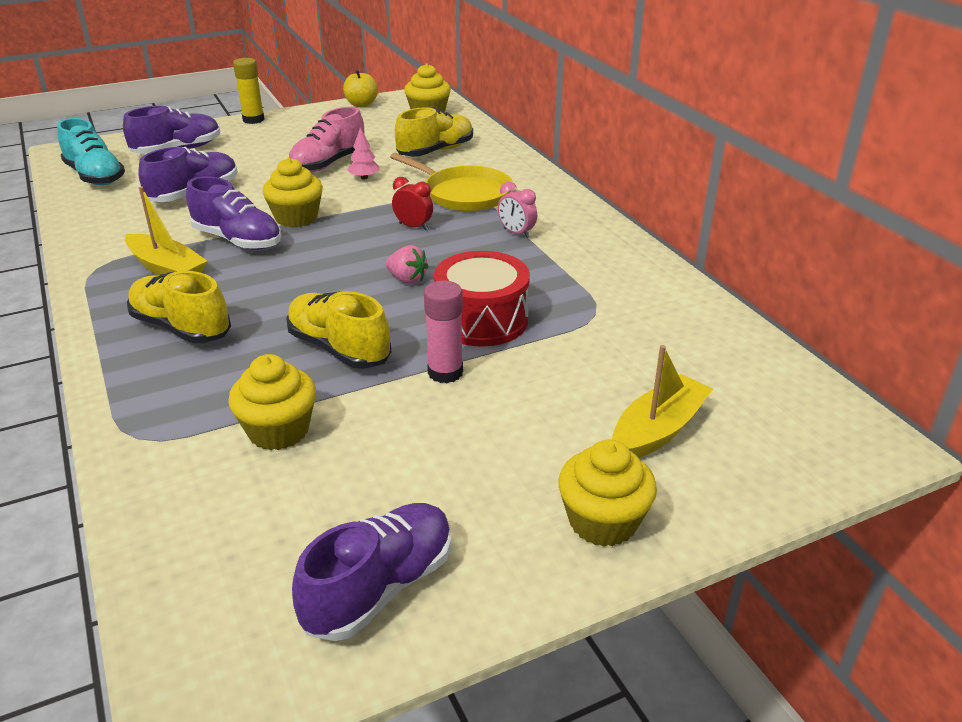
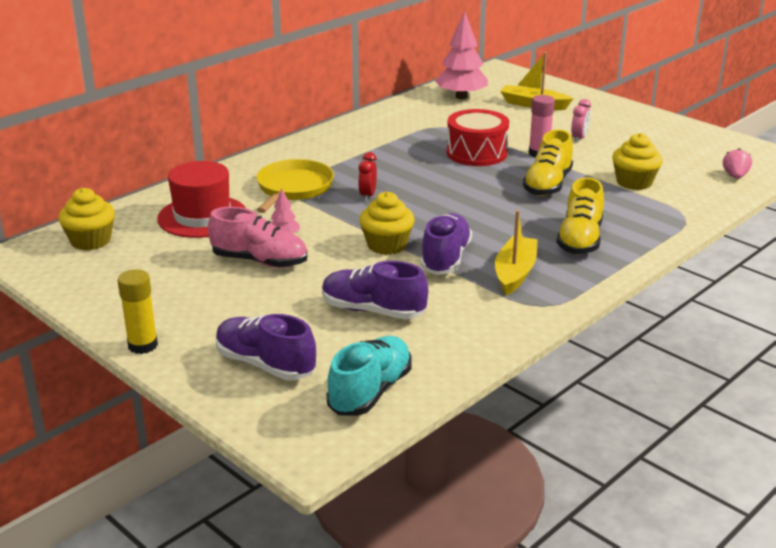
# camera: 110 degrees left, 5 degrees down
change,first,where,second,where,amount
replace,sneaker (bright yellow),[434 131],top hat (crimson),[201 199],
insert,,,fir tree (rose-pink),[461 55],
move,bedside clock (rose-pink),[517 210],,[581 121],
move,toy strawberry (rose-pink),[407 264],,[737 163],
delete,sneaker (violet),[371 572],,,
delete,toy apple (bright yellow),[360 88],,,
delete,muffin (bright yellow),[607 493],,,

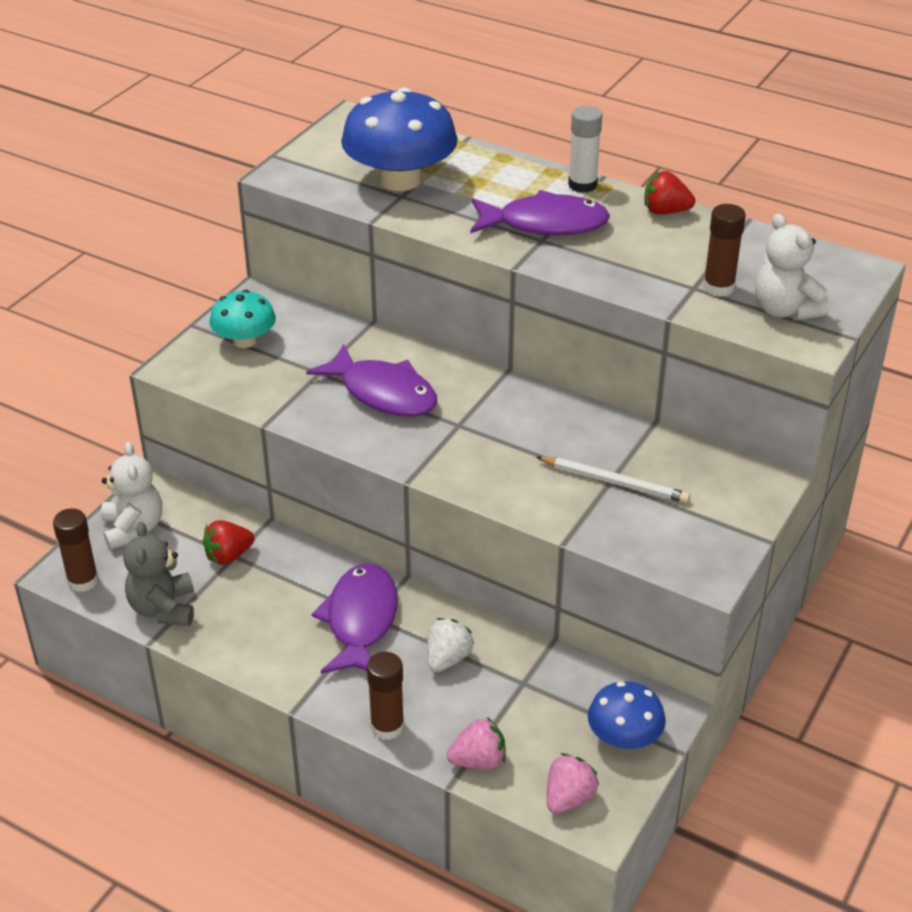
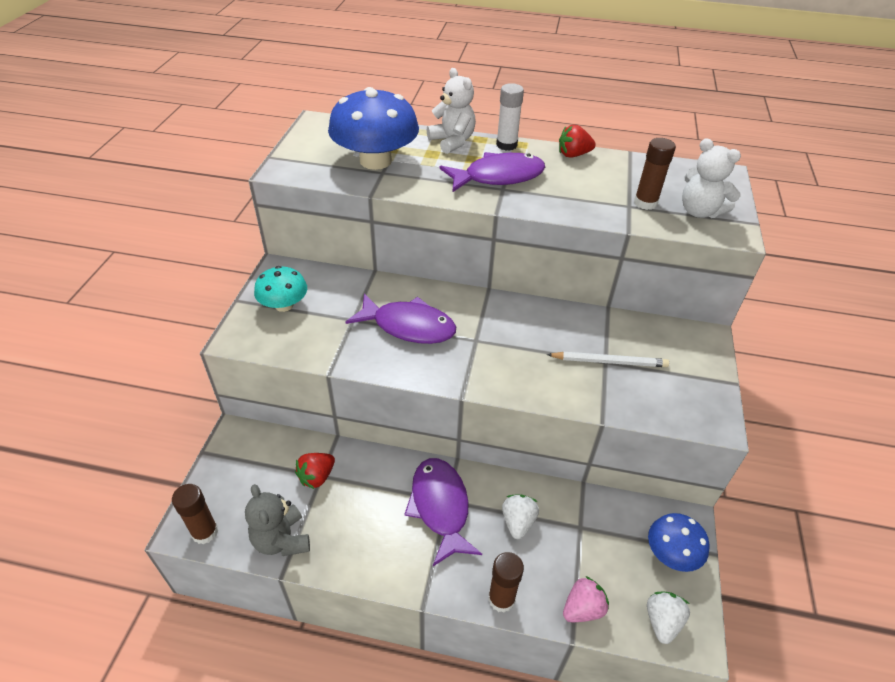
# camera: 20 degrees left, 5 degrees up
change,first,where,second,where,amount
move,stuffed bear (white),[131 496],,[451 111],
recolor,toy strawberry (rose-pink),[573 783],toy strawberry (white),[668 617],

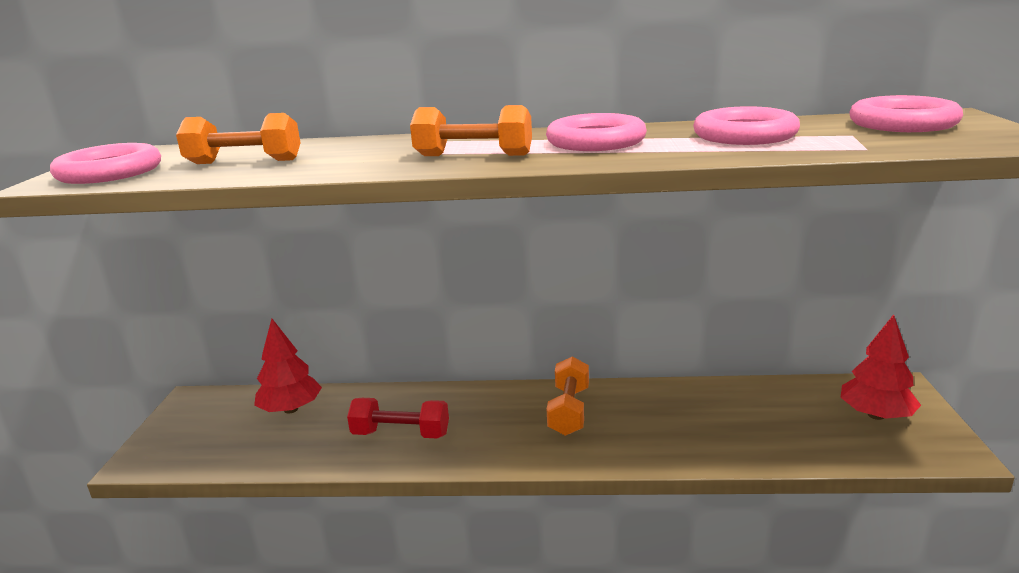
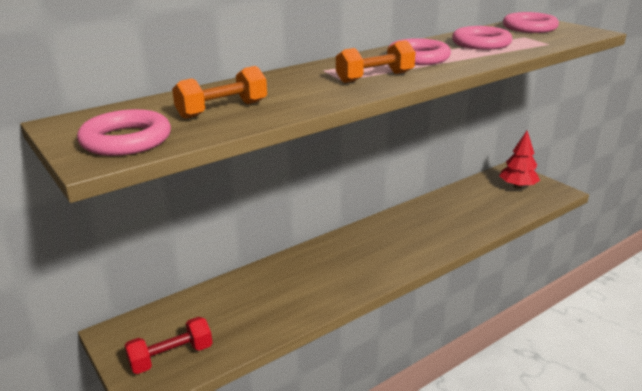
# camera: 40 degrees left, 5 degrees up
change,first,where,second,where,amount
move,dumbbell (crimson),[398 418],,[168 345],
delete,fir tree (crimson),[288 366],,,
delete,dumbbell (orange),[568 396],,,

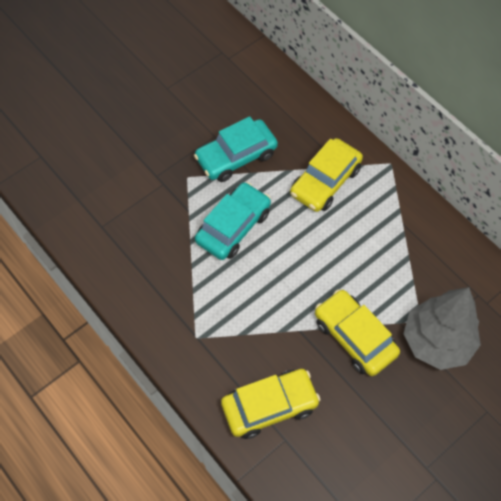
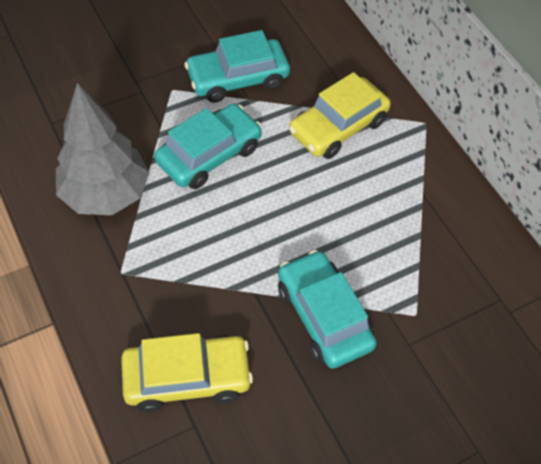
# camera: 10 degrees right, 5 degrees down
change,first,where,second,where,amount
move,fir tree (gray),[442 328],,[103 149],
recolor,car (bright yellow),[357 332],car (aqua),[327 309],

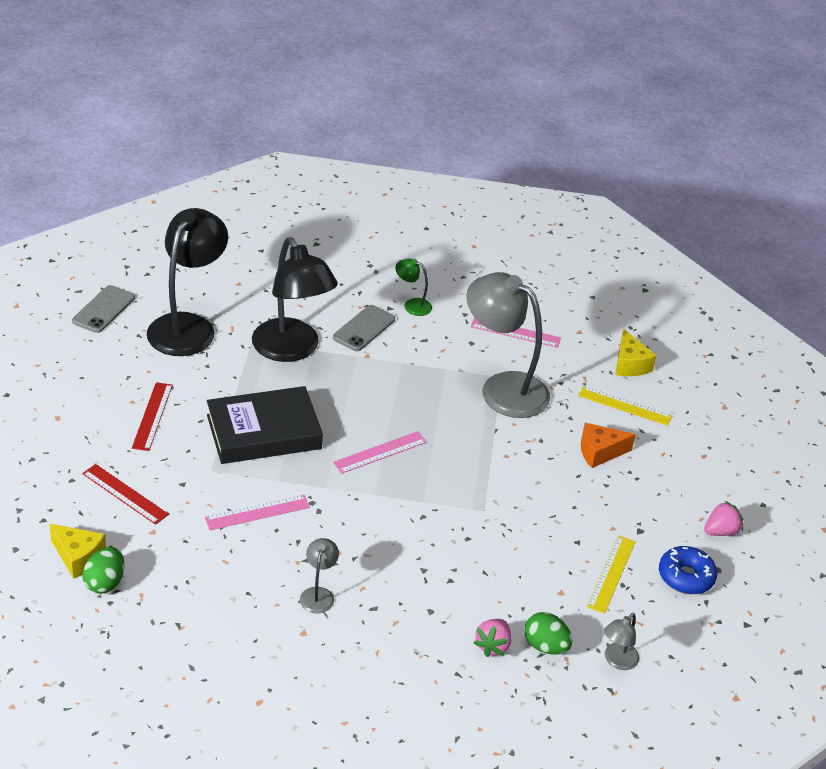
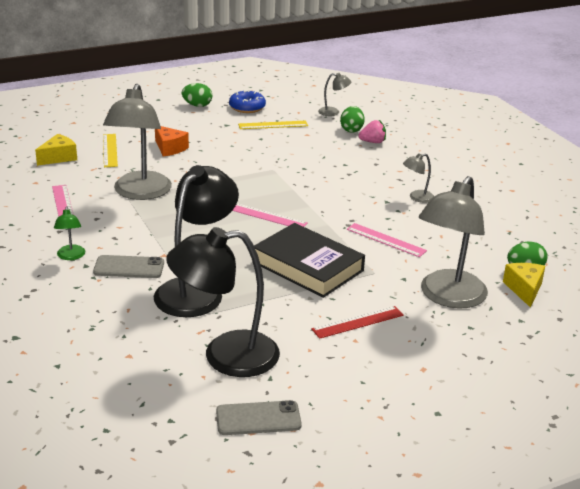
# camera: 120 degrees left, 10 degrees down
change,first,where,second,where,amount
replace,toy strawberry (rose-pink),[723 518],egg shape (green),[197 95],
replace,ruler (crimson),[125 494],lamp (gray),[453 242],

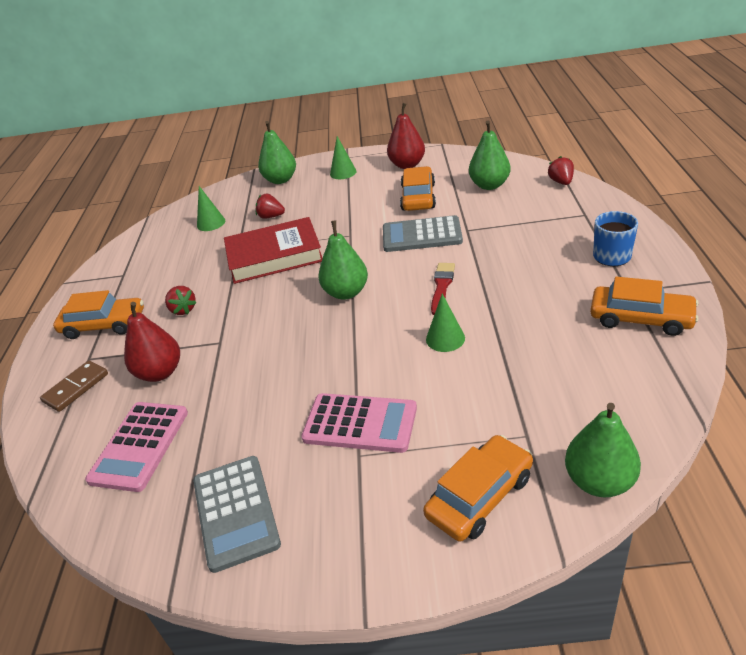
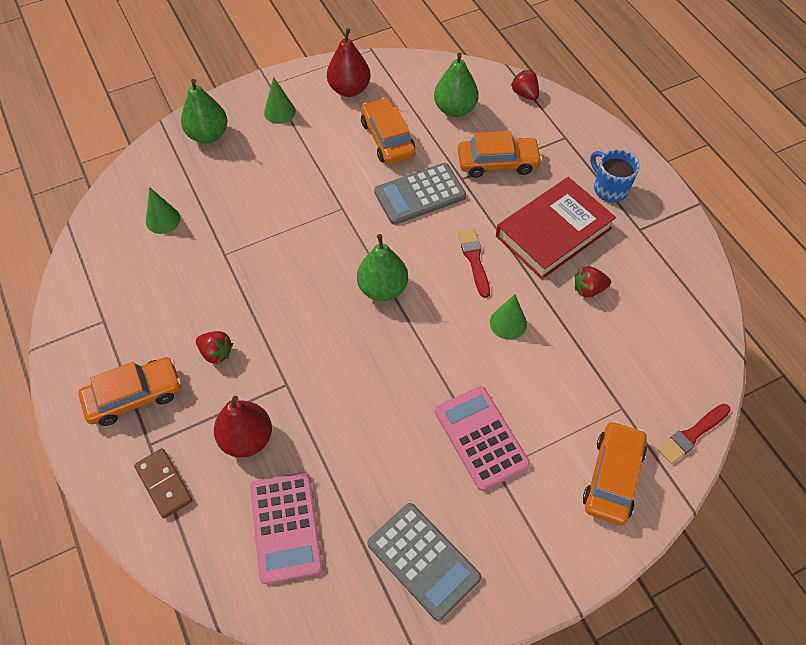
# camera: 30 degrees left, 20 degrees up
change,first,where,second,where,amount
rotate,domino piece (russet),[74 386],,[163 483],45 degrees counterclockwise
rotate,adding machine (rose-pink),[359 423],,[482 438],105 degrees counterclockwise
move,car (orange),[644 306],,[500 154],
move,hardback (crimson),[273 250],,[556 228],
move,toy strawberry (crimson),[270 206],,[593 282],
replace,pear (green),[603 450],paintbrush (crimson),[694 434],

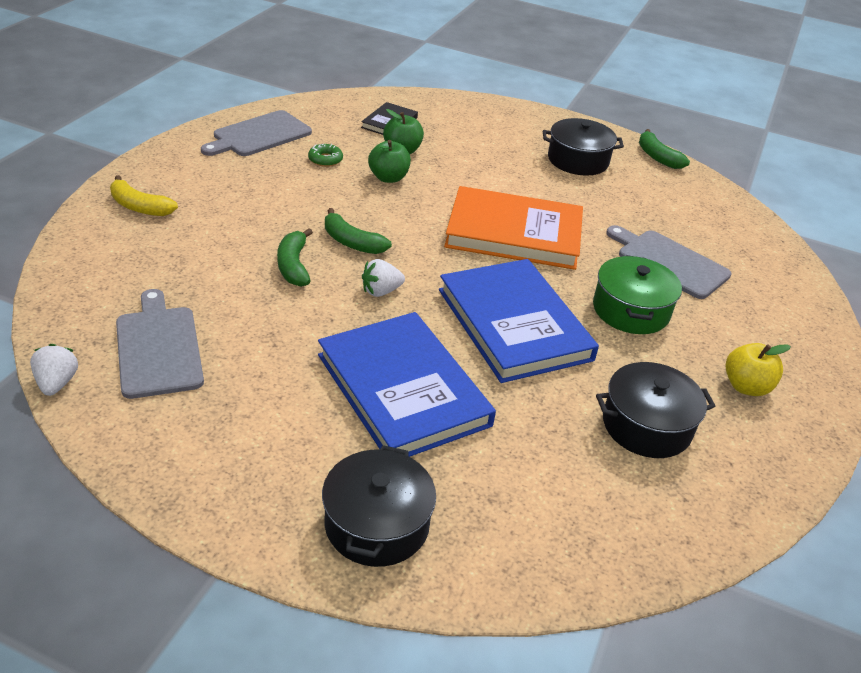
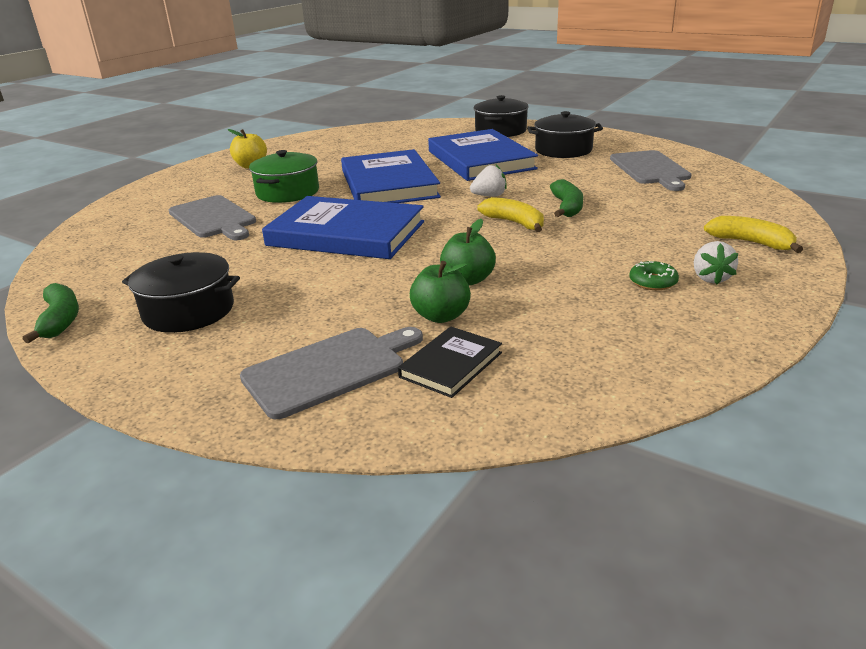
# camera: 165 degrees left, 10 degrees down
change,first,where,second,where,amount
move,bread board (gray),[256 133],,[331 373],
recolor,hardback (orange),[513 228],hardback (royal blue),[343 227],
recolor,banana (green),[358 231],banana (bright yellow),[510 214],
move,cooking pot (black),[655 410],,[565 134],
move,donut (green),[325 155],,[654 275],
move,toy strawberry (white),[54 370],,[716 262],

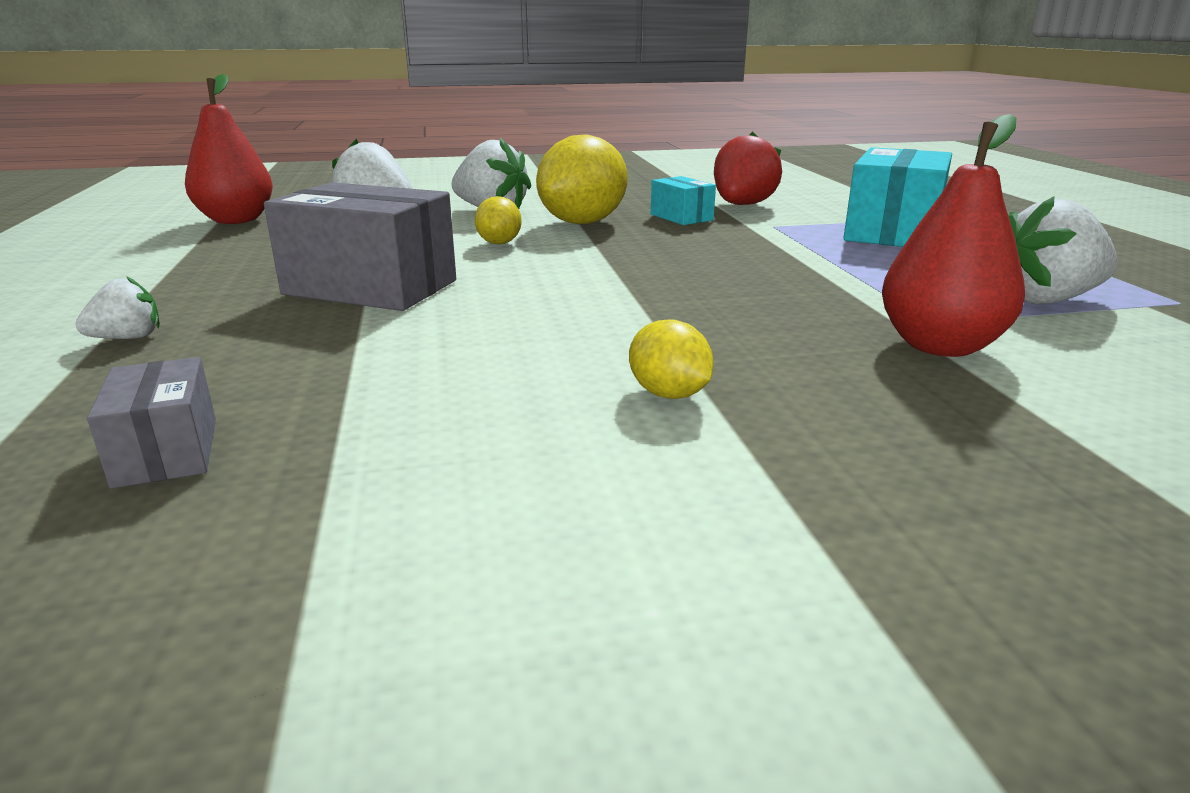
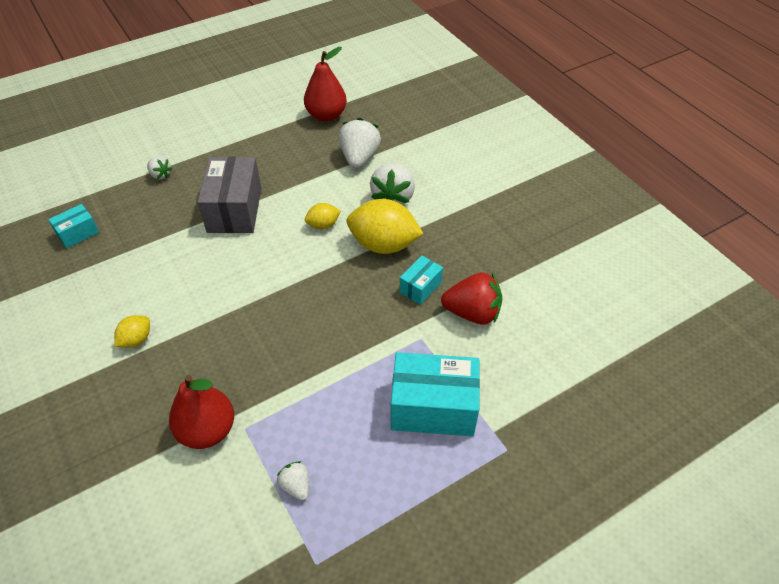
# camera: 70 degrees right, 25 degrees up
change,first,where,second,where,amount
recolor,box (gray),[151 423],box (aqua),[73 226],
resize,toy strawberry (white),[1063 250],,[293 481],x0.53

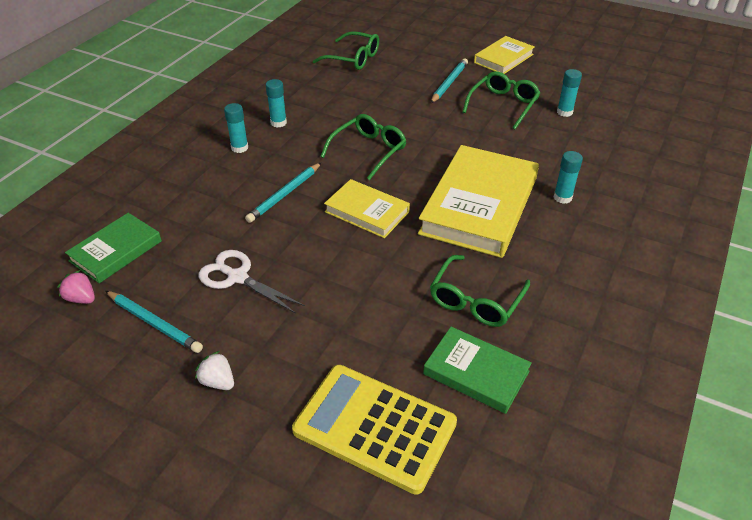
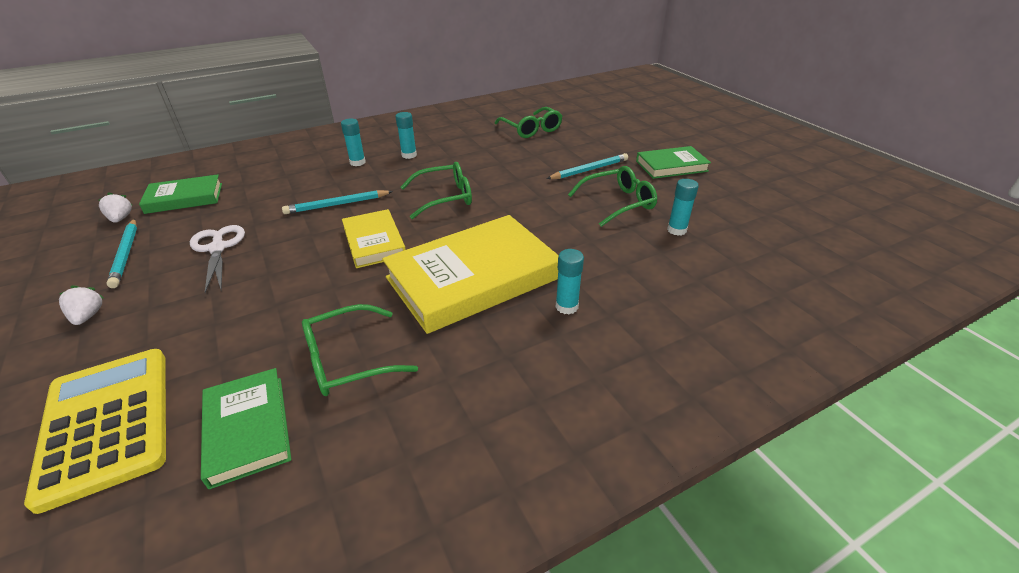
# camera: 35 degrees right, 5 degrees down
change,first,where,second,where,amount
recolor,toy strawberry (rose-pink),[76 287],toy strawberry (white),[115 207],
recolor,hardback (bright yellow),[504 55],hardback (green),[673 162],

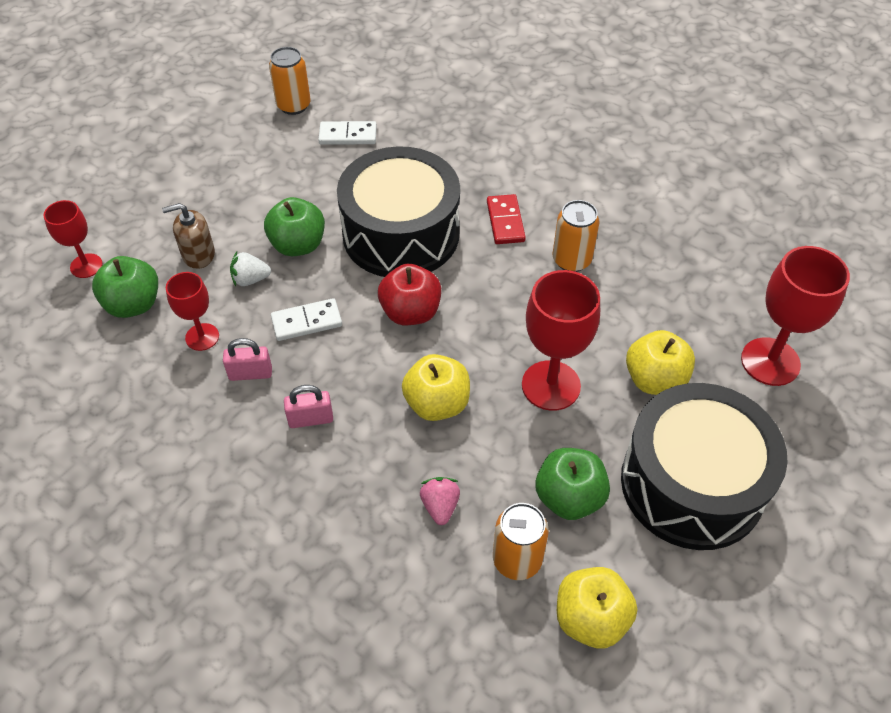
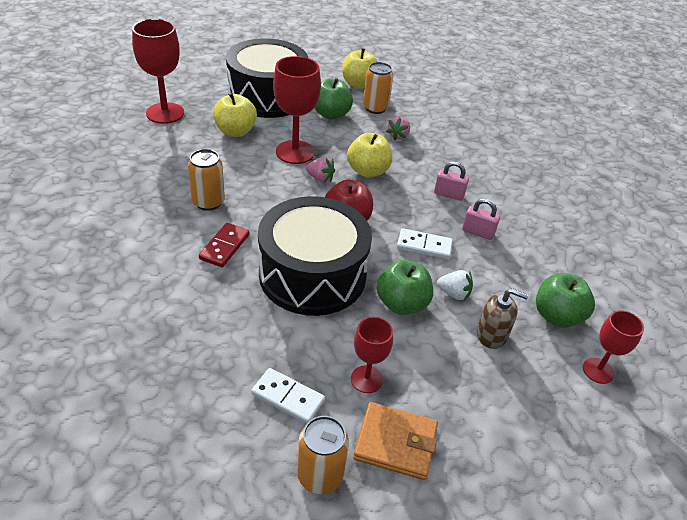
# camera: 155 degrees left, 10 degrees down
change,first,where,second,where,amount
insert,,,toy strawberry (rose-pink),[320 170],
move,wine glass (crimson),[192 311],,[372 355],
insert,,,card wallet (orange),[395 441],

